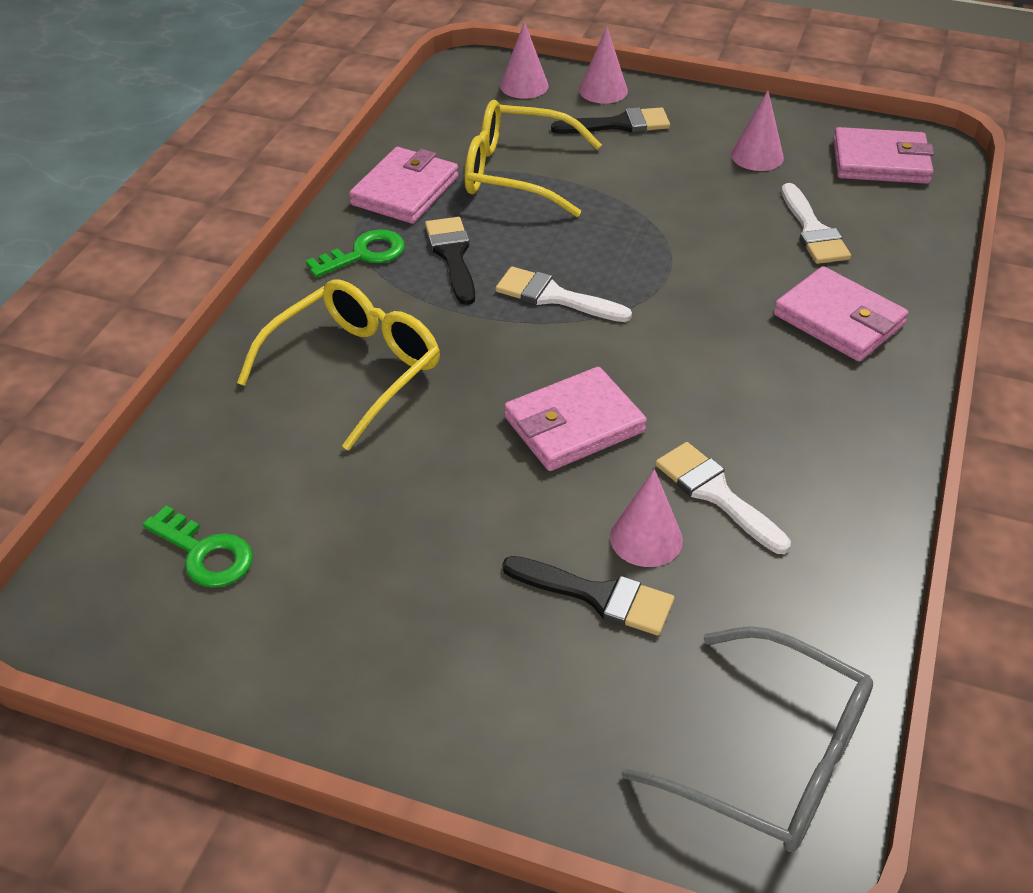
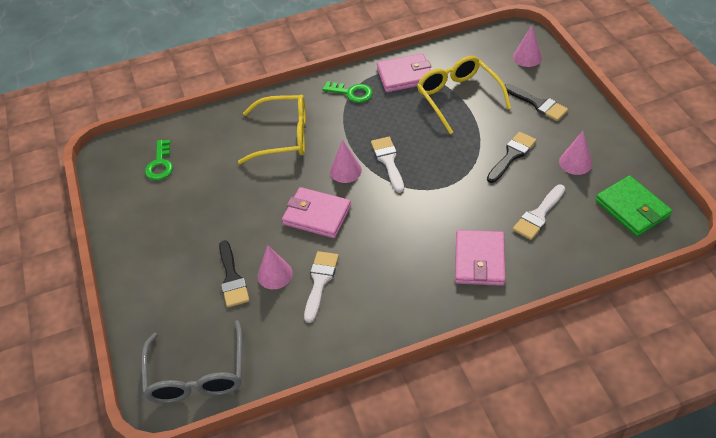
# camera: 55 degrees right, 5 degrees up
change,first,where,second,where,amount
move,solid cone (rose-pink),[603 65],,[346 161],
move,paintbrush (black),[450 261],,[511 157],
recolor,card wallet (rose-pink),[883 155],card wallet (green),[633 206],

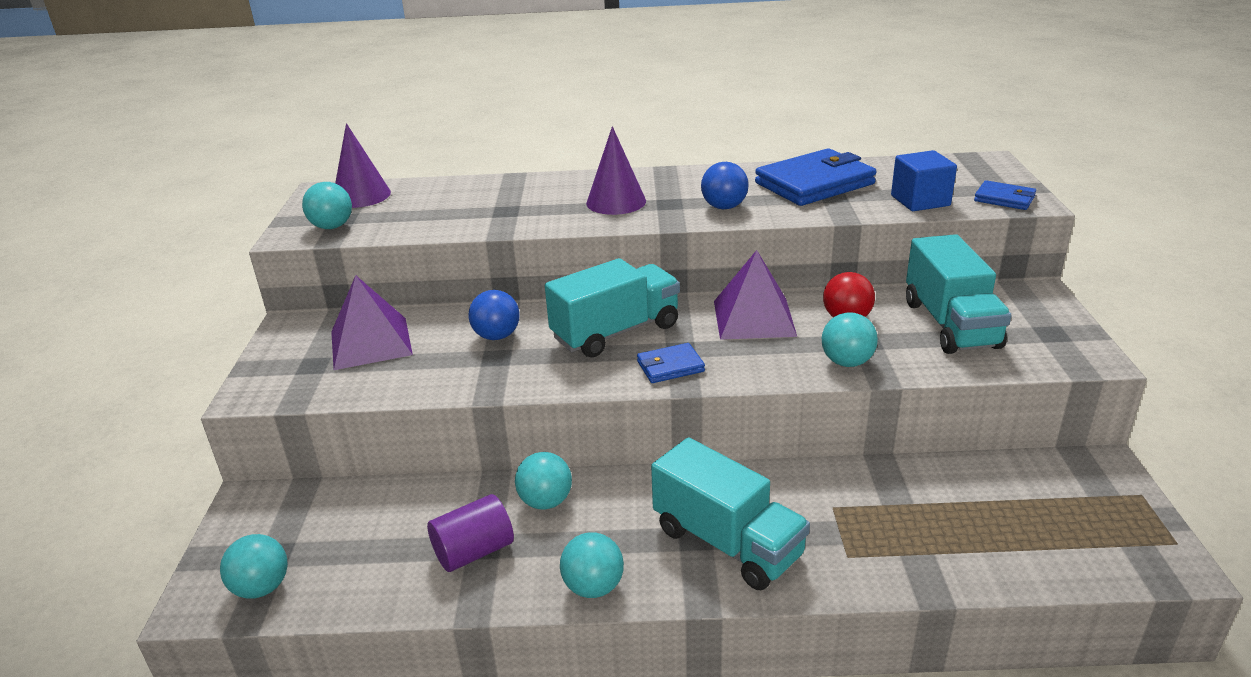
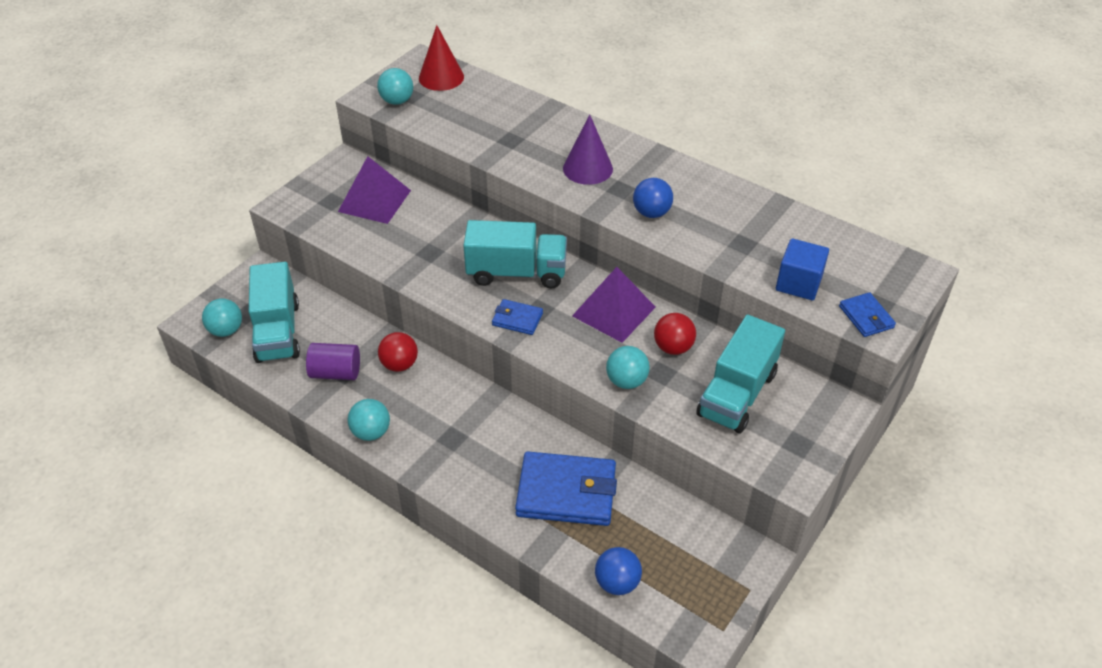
# camera: 35 degrees right, 15 degrees up
change,first,where,second,where,amount
move,lorry (aqua),[730 513],,[274 312],
recolor,play ball (aqua),[543 481],play ball (crimson),[398 352],
recolor,solid cone (violet),[363 165],solid cone (crimson),[441 58],
move,card wallet (royal blue),[816 177],,[566 488],
move,play ball (royal blue),[494 315],,[618 571],

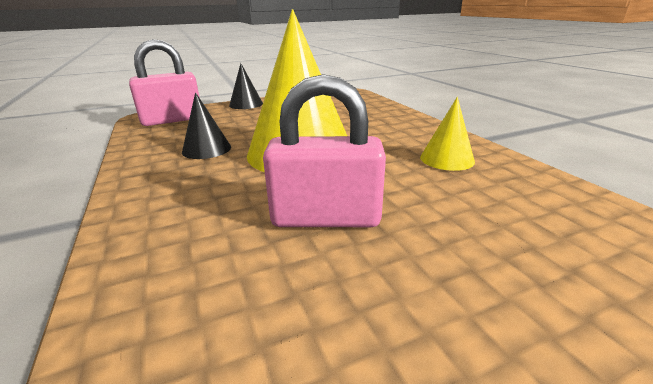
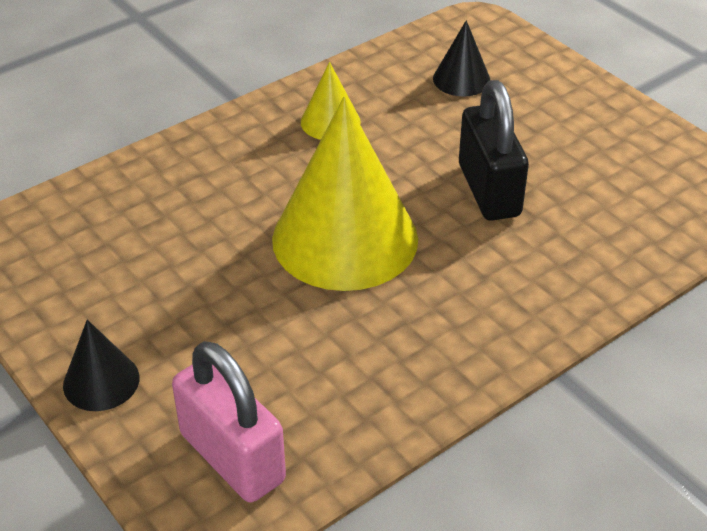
# camera: 105 degrees left, 15 degrees up
change,first,where,second,where,amount
move,solid cone (black),[206 125],,[461 58],
recolor,small lock (rose-pink),[324 150],small lock (black),[494 150],

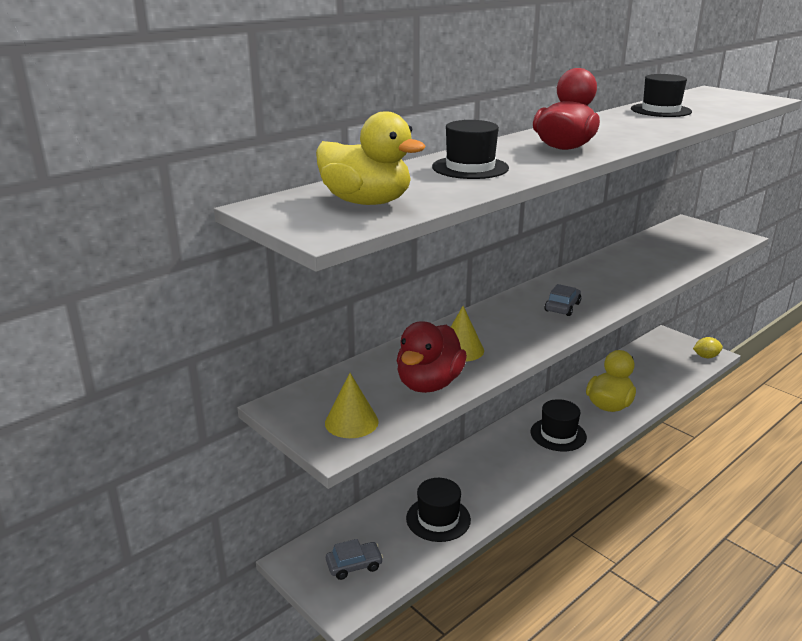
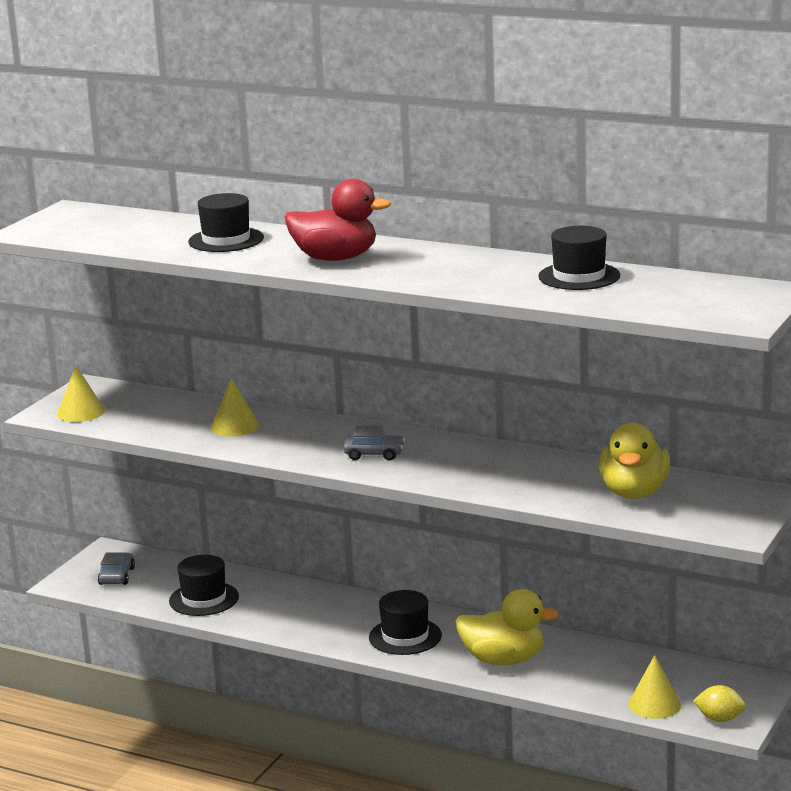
# camera: 70 degrees right, 5 degrees down
change,first,where,second,where,amount
rotate,car (gray),[354 559],,[116 569],135 degrees counterclockwise
move,toy duck (bright yellow),[371 158],,[634 460],
insert,,,solid cone (bright yellow),[654 687],
rotate,citrus fruit (bright yellow),[708 347],,[719 703],45 degrees counterclockwise
delete,toy duck (crimson),[432 357],,,

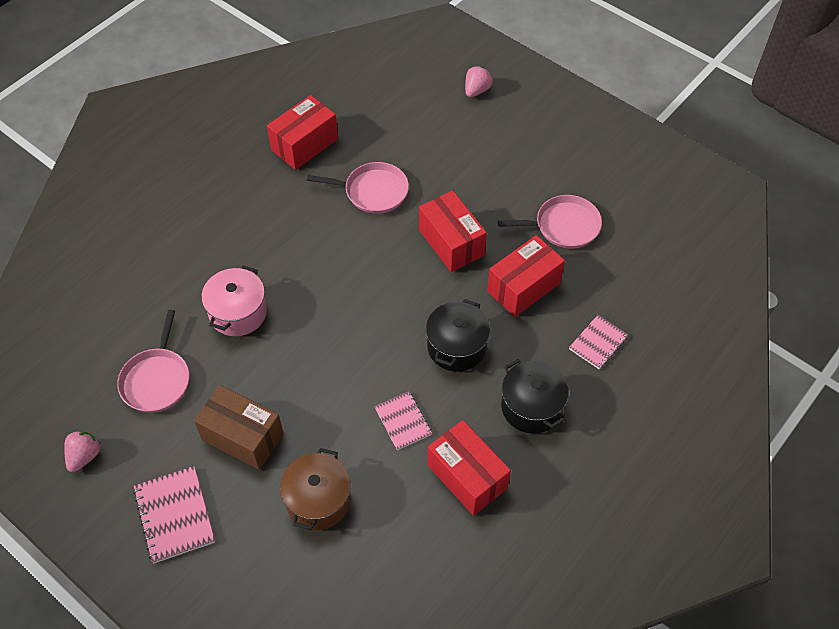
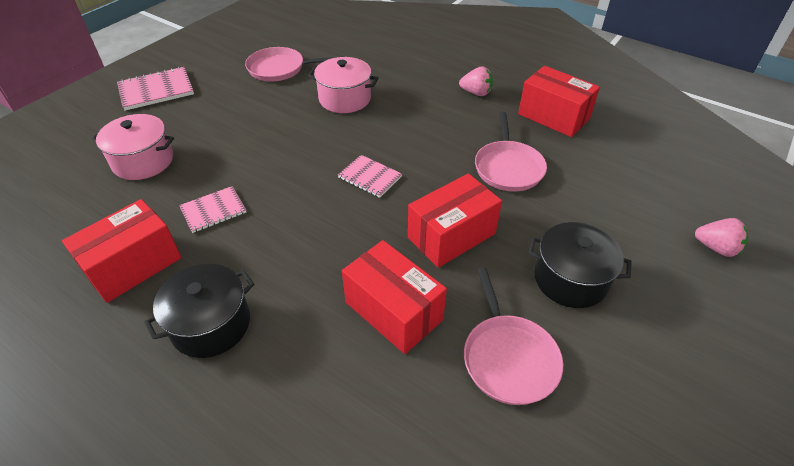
# camera: 85 degrees right, 10 degrees down
change,first,where,second,where,amount
recolor,cooking pot (russet),[315 489],cooking pot (rose-pink),[133 147],
move,exercise book (rose-pink),[598 342],,[370 176],
move,toy strawberry (rose-pink),[82 451],,[476 81],
move,cooking pot (black),[458 335],,[580 265],
delete,box (russet),[239 427],,,

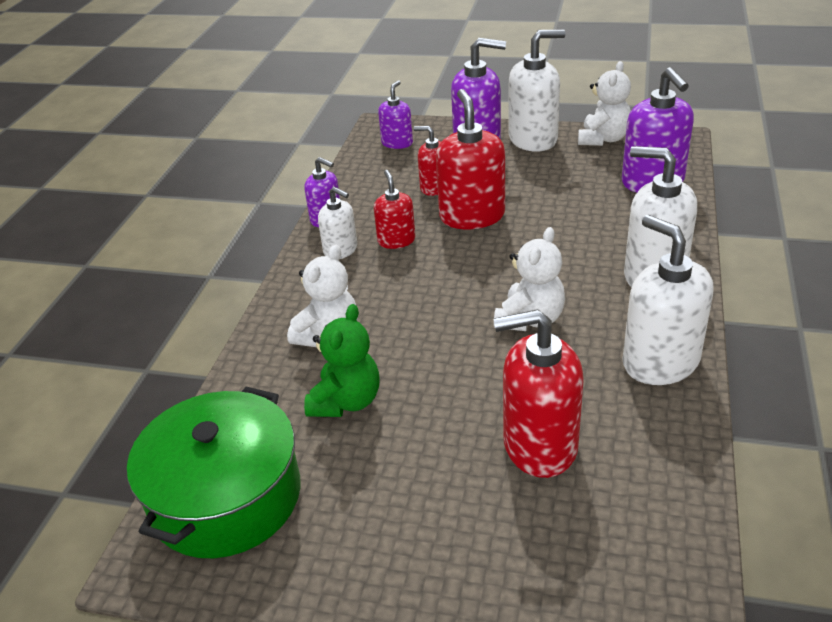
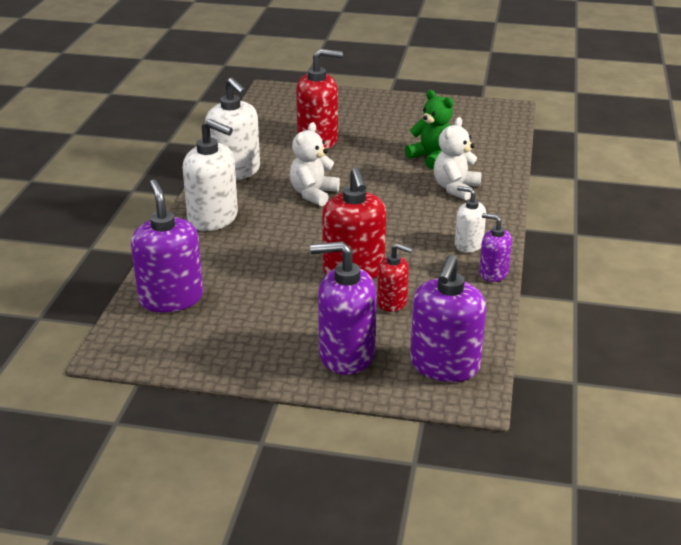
# camera: 175 degrees right, 5 degrees down
change,first,where,second,where,amount
rotate,stuffed bear (green),[342 360],,[429 129],120 degrees clockwise
resize,pump bottle (violet),[395 114],,[448 318],x1.77
delete,cooking pot (green),[214 472],,,
delete,pump bottle (crimson),[394 209],,,
delete,pump bottle (white),[537 91],,,
delete,stuffed bear (white),[604 103],,,

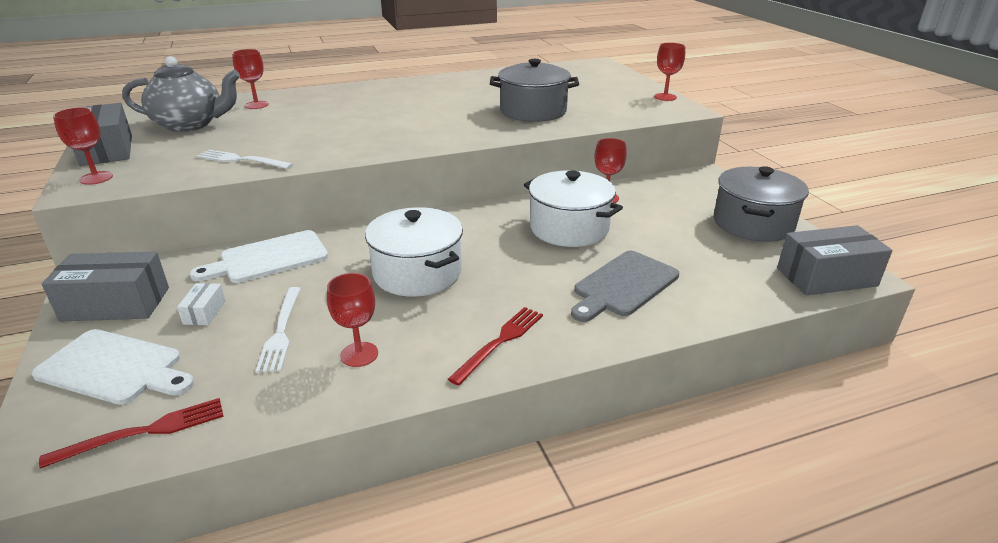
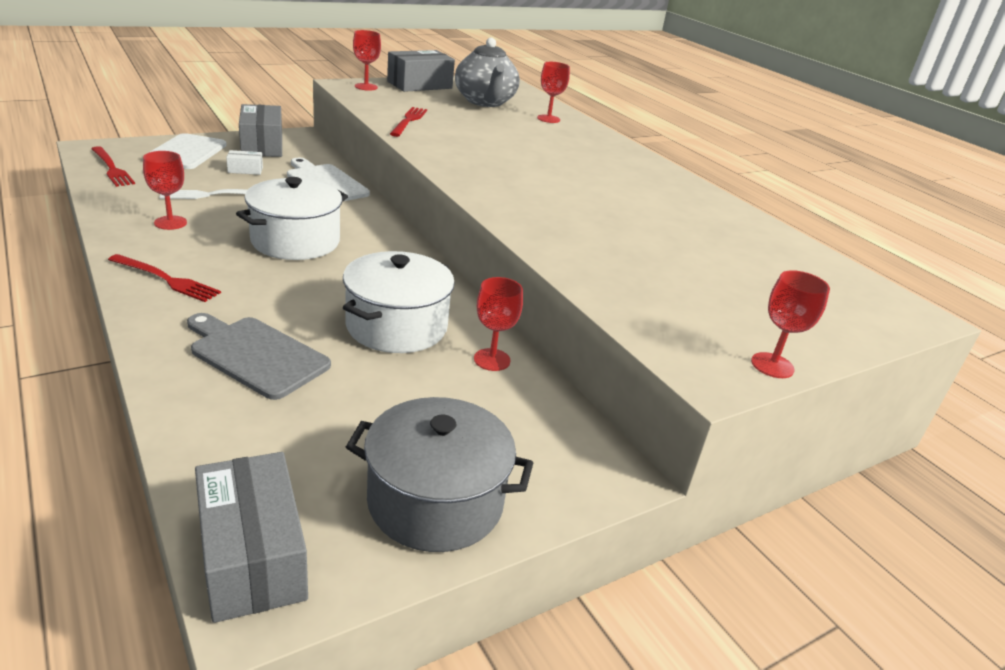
# camera: 75 degrees right, 0 degrees up
change,first,where,second,where,amount
recolor,table fork (white),[245 159],table fork (crimson),[408 122],
delete,cooking pot (gray),[534 90],,,

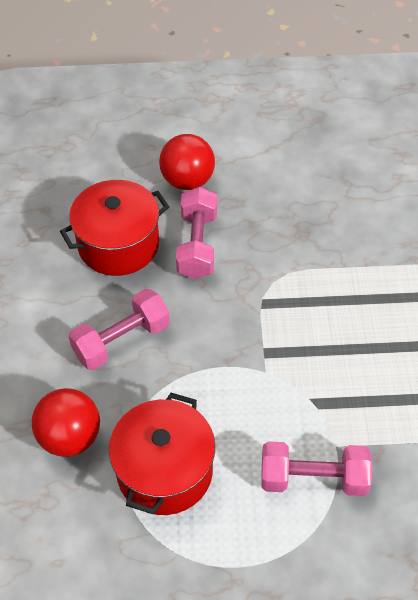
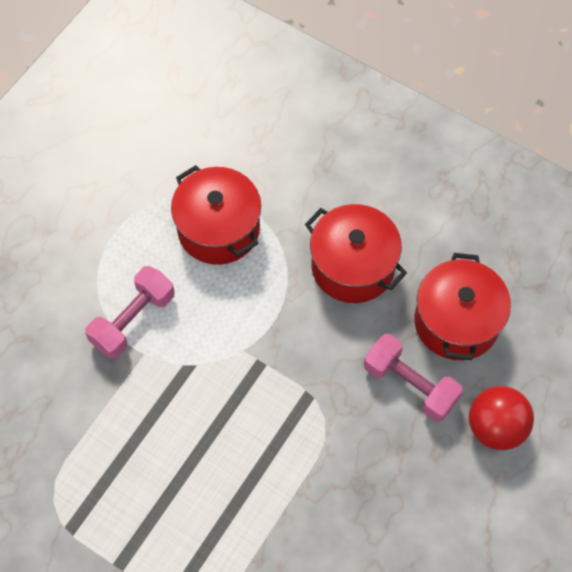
# camera: 125 degrees right, 10 degrees up
change,first,where,second,where,amount
replace,dumbbell (rose-pink),[119 329],cooking pot (crimson),[356 253],
delete,play ball (crimson),[66 422],,,

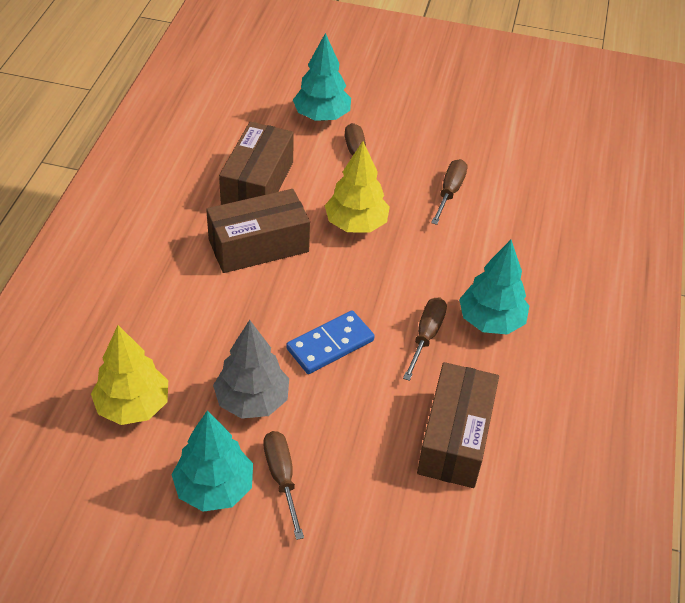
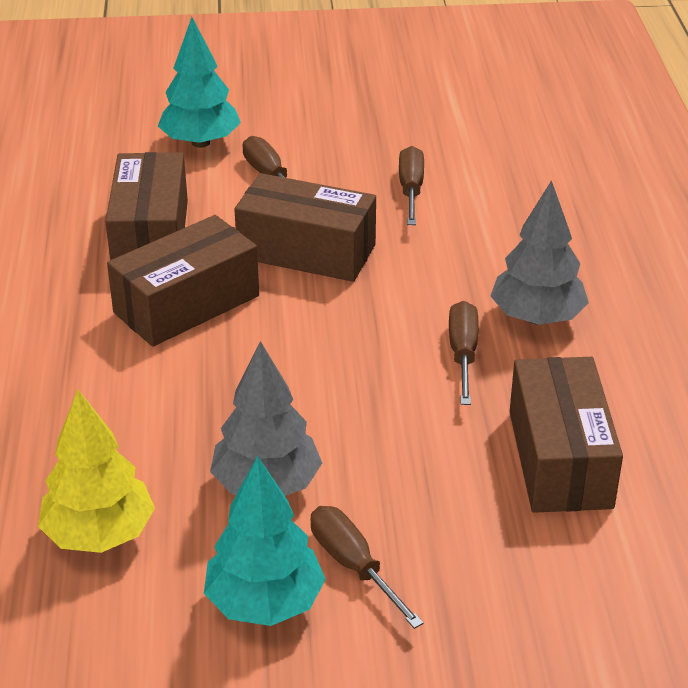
# camera: 15 degrees left, 10 degrees down
change,first,where,second,where,amount
replace,fir tree (bright yellow),[357 187],box (russet),[305 227],
recolor,fir tree (aqua),[494 287],fir tree (gray),[539 252],
delete,domino piece (royal blue),[330 342],,,

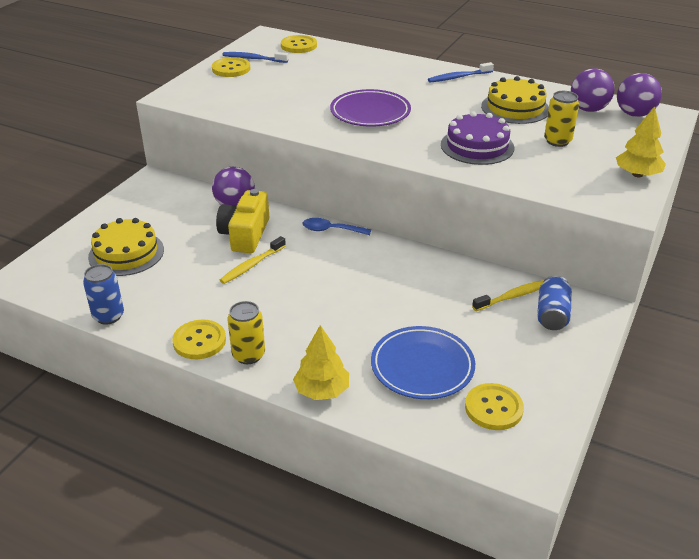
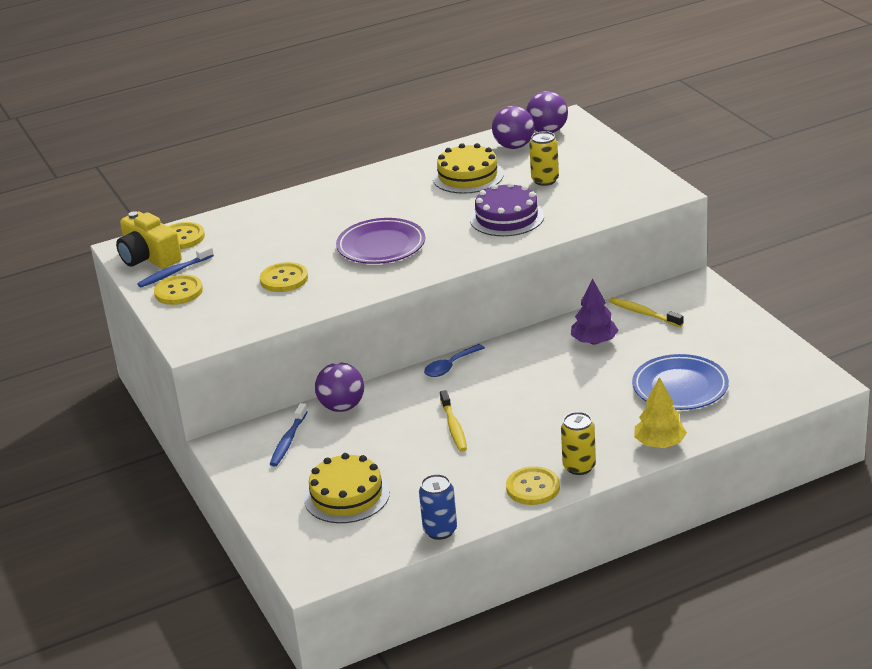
# camera: 50 degrees left, 5 degrees down
change,first,where,second,where,amount
move,photo camera (bright yellow),[242 221],,[149 240],
move,button (bright yellow),[494 406],,[284 277],
move,dental brush (royal blue),[461 72],,[289 434],
insert,,,fir tree (violet),[595 311],
rotate,dental brush (bright yellow),[508 295],,[646 312],60 degrees counterclockwise
delete,tin (royal blue),[554 302],,,
delete,fir tree (bright yellow),[641 141],,,

